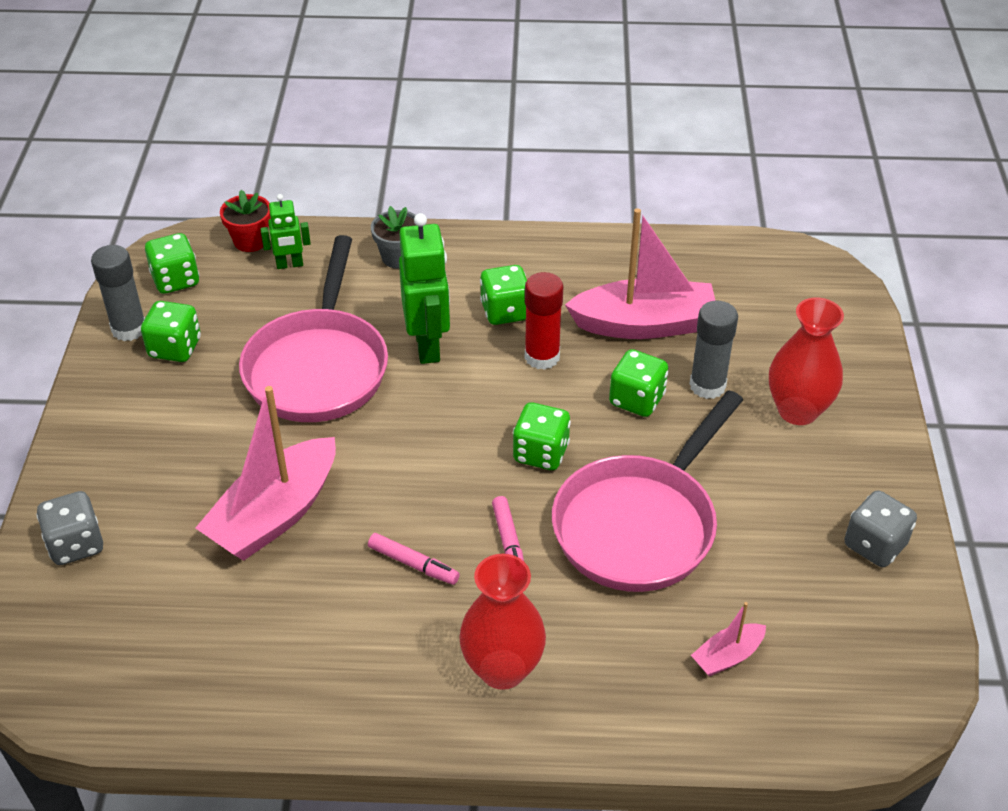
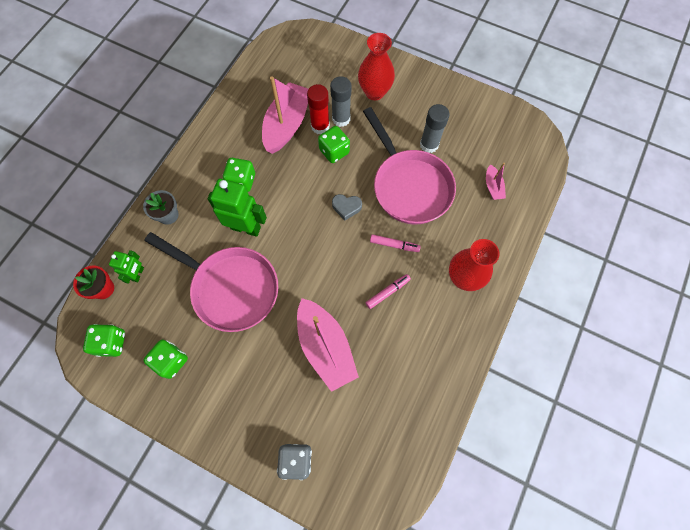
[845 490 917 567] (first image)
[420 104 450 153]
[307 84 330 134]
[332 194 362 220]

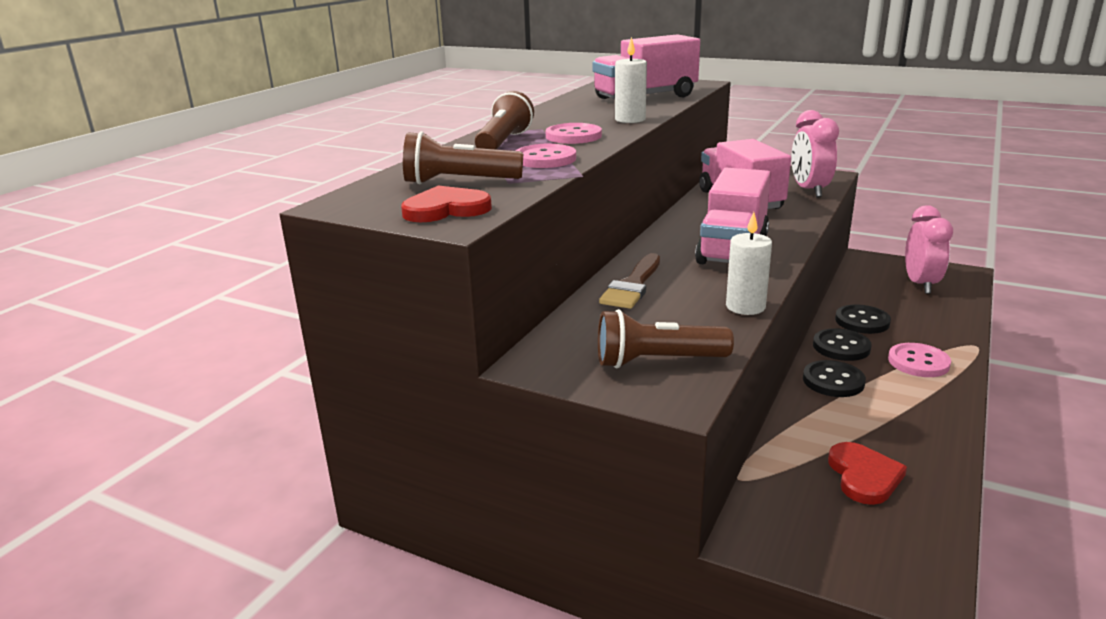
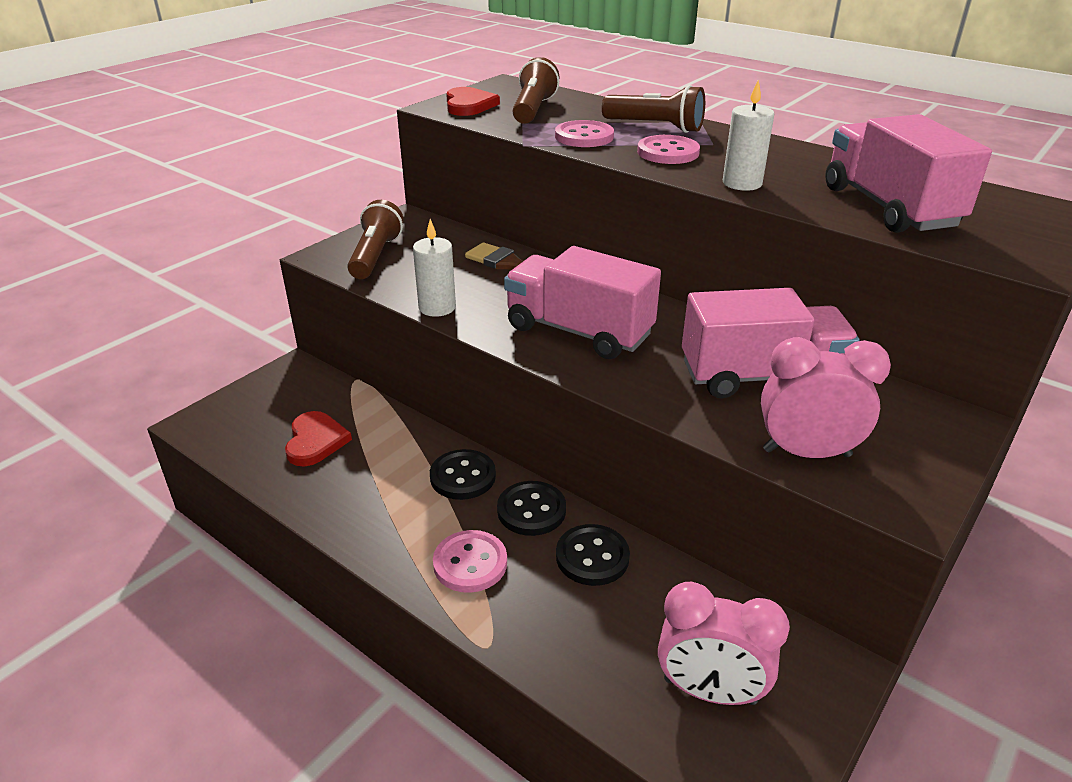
[285 411 352 466]

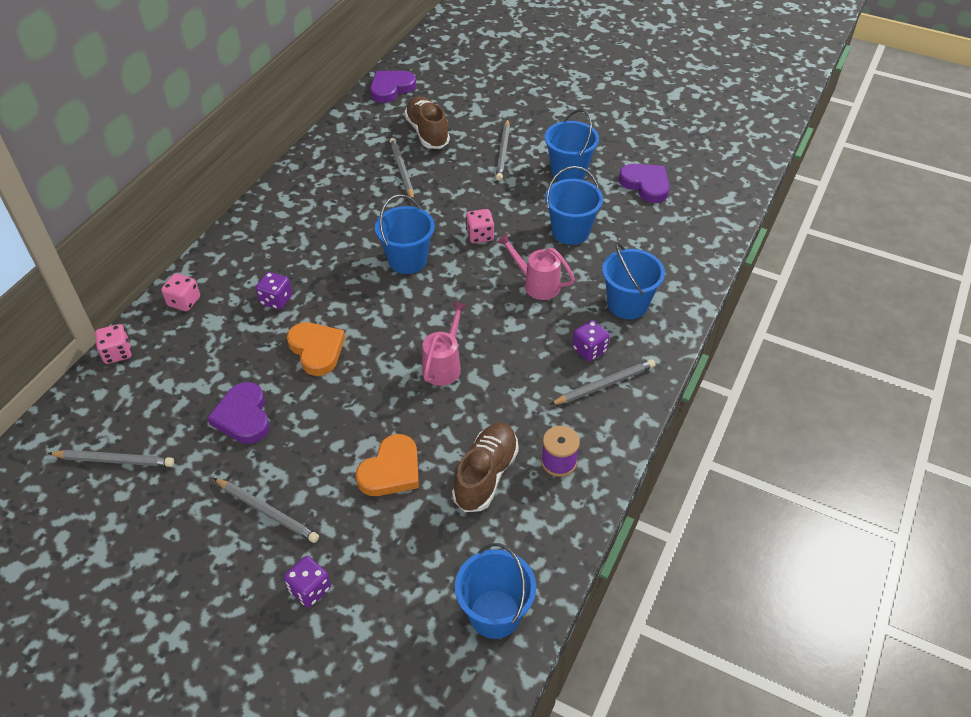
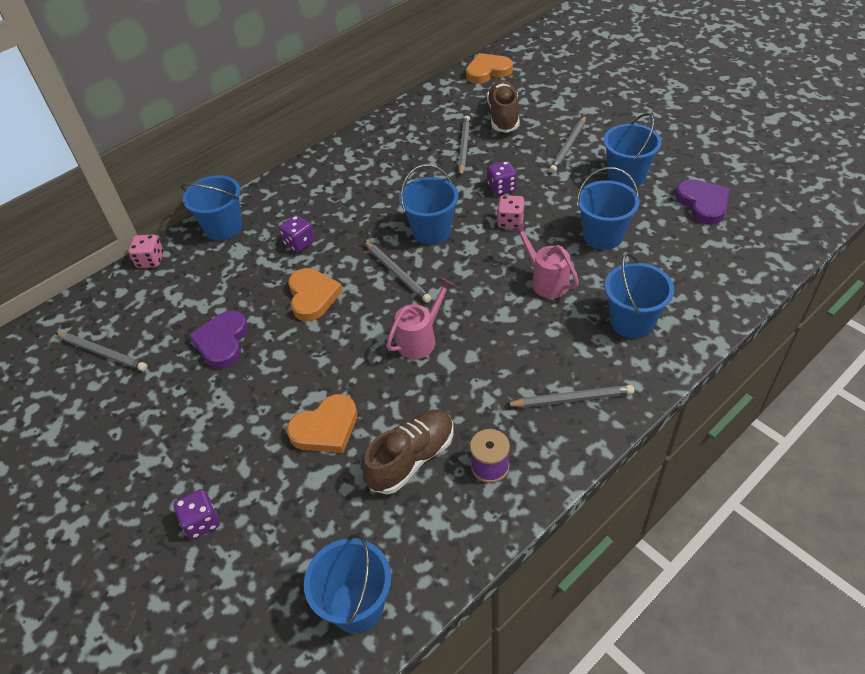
[364 241 432 303]
[487 161 517 195]
[181 175 242 241]
[466 53 513 84]

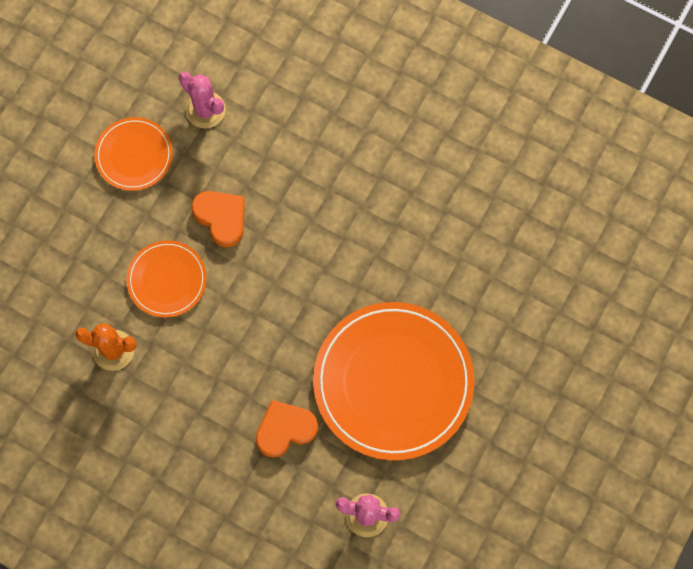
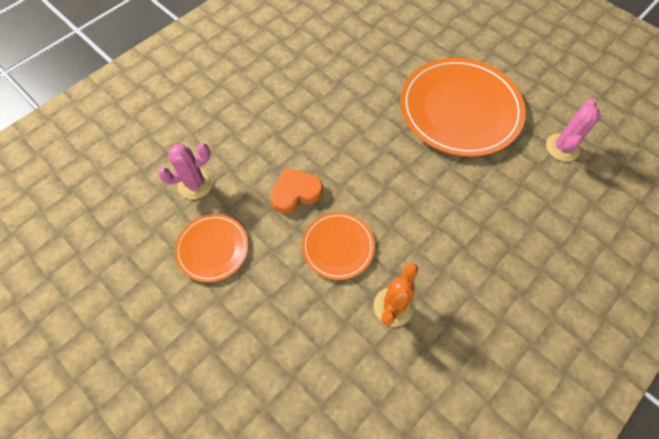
[256 400 318 458] (first image)

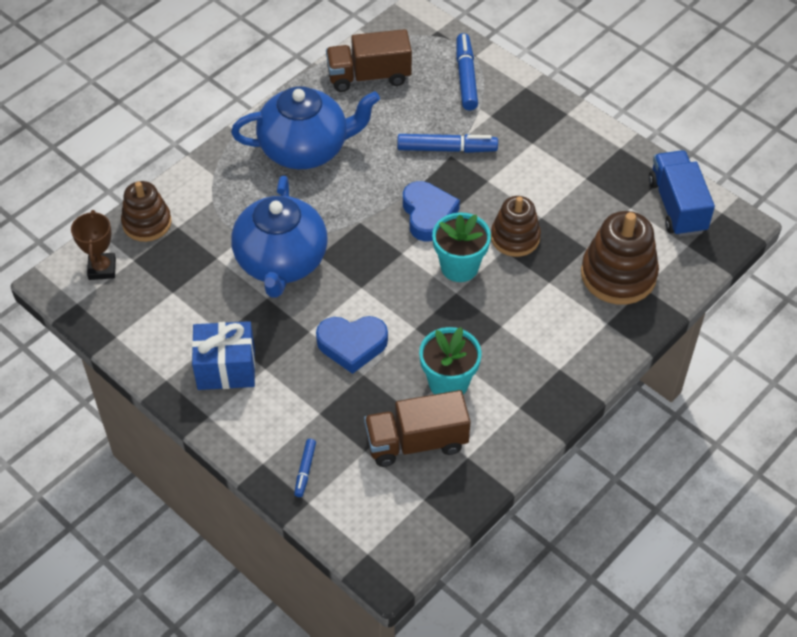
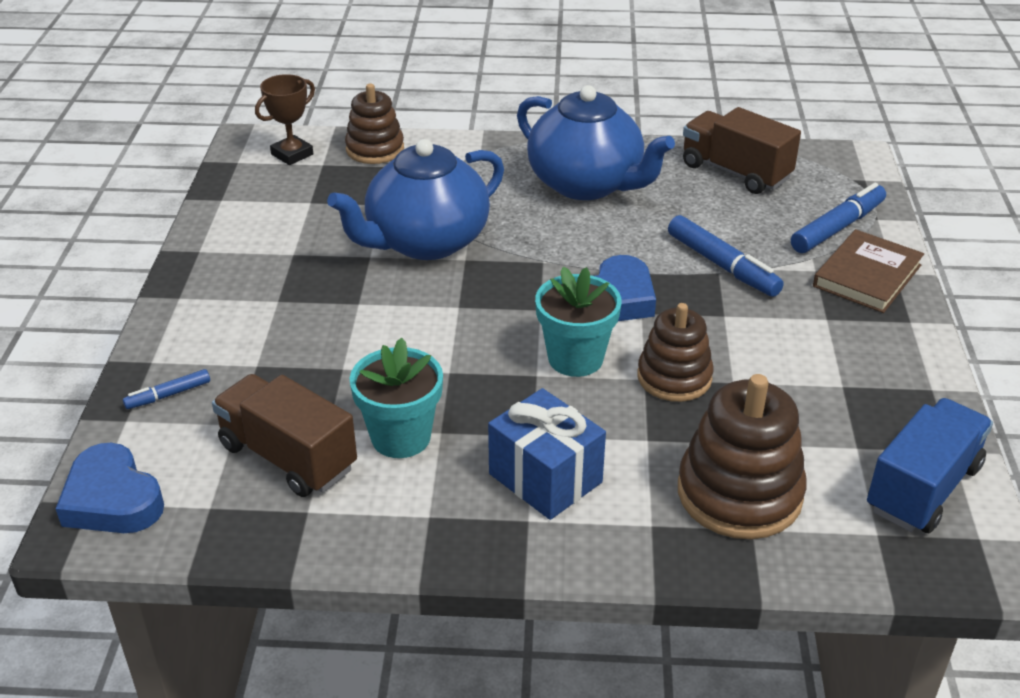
[813 229 924 313]
[488 388 606 520]
[56 443 164 533]

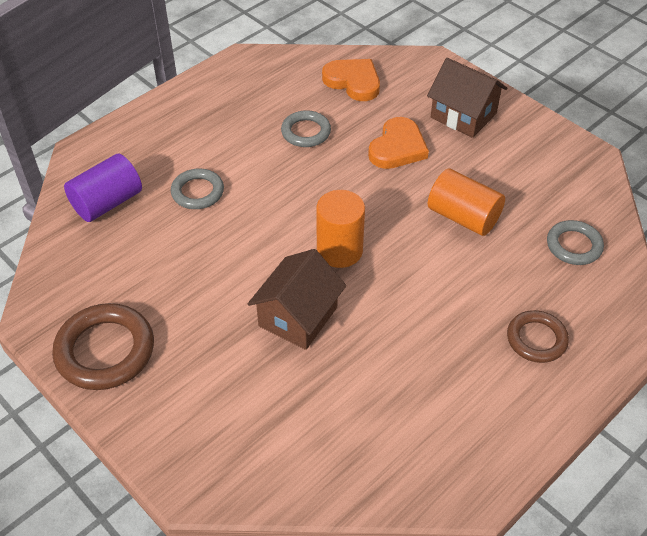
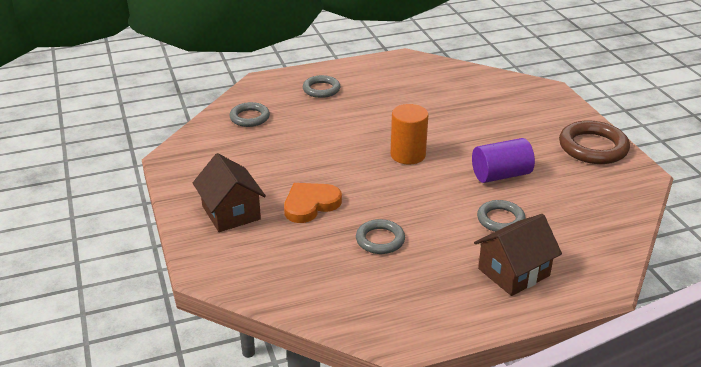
[322 59 380 101] (first image)
[428 169 505 236] (first image)
[472 138 535 183]
[474 214 562 296]
[303 75 340 98]

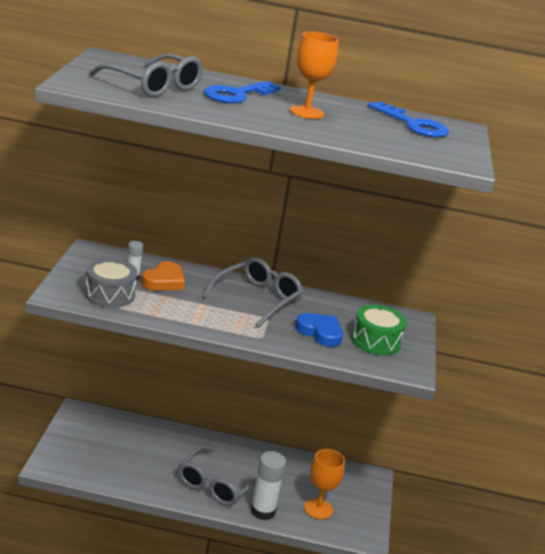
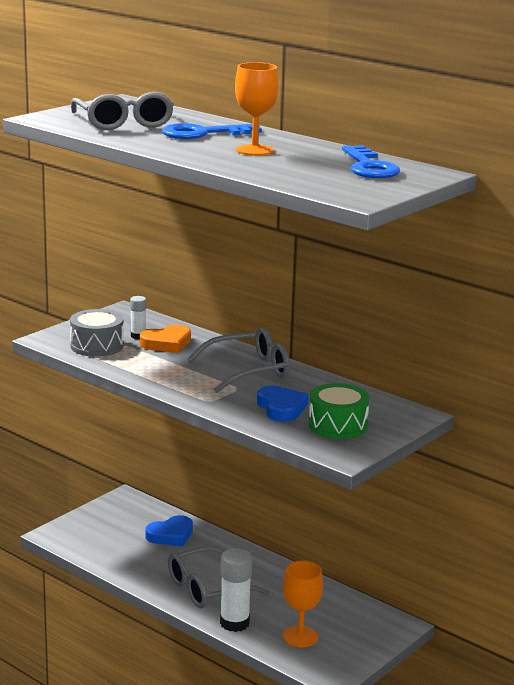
[145 515 193 546]

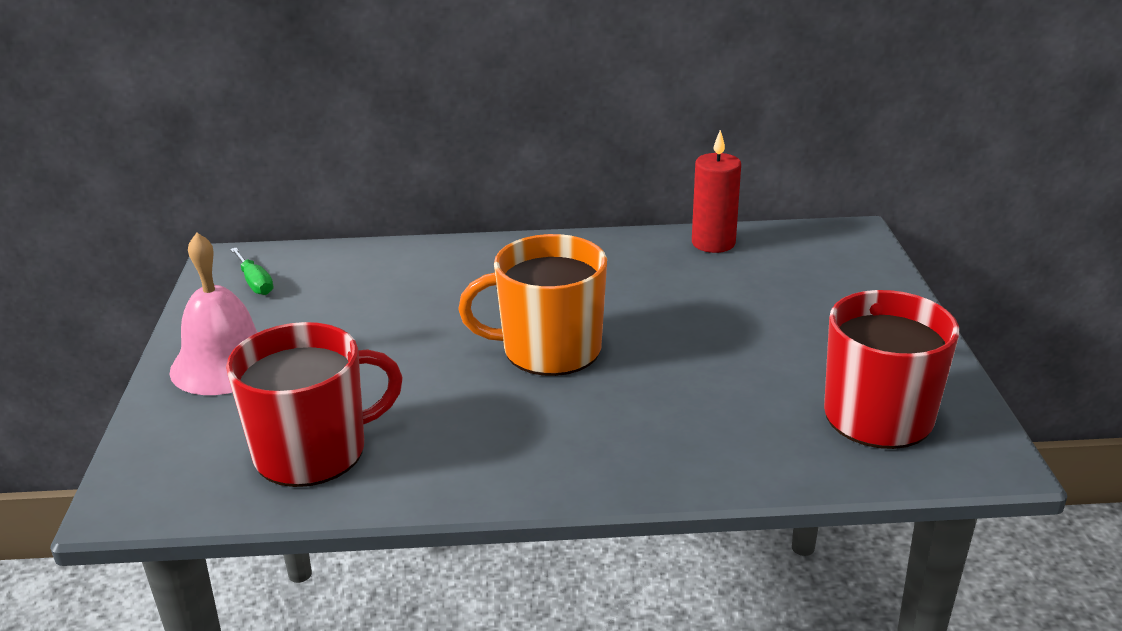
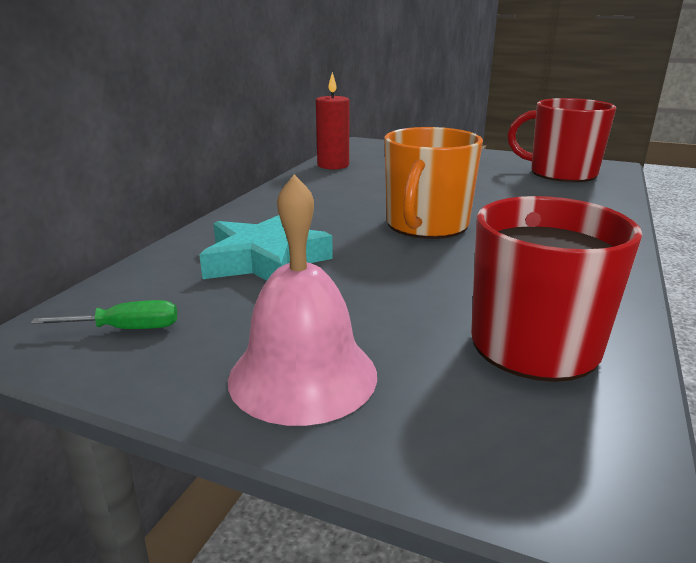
[199 215 333 281]

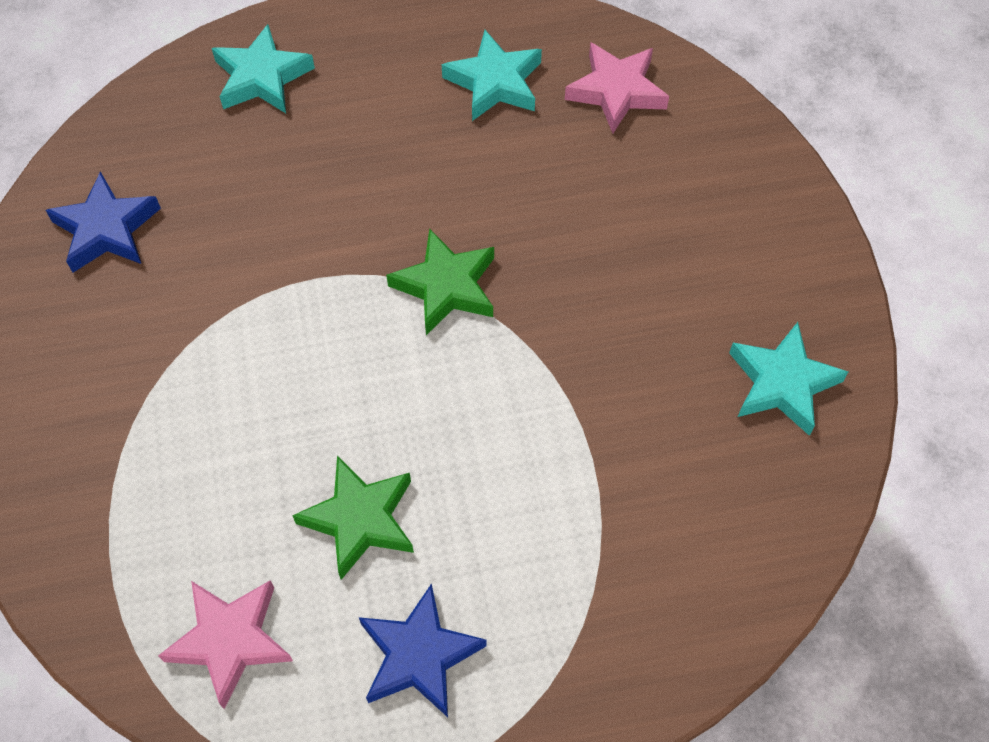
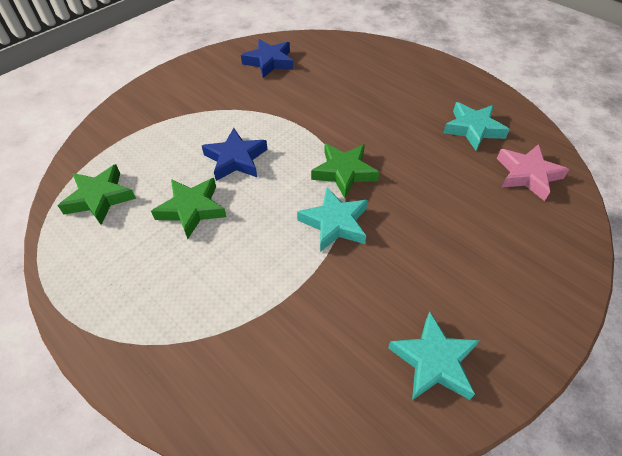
[297 187 368 252]
[202 128 267 181]
[58 164 136 225]

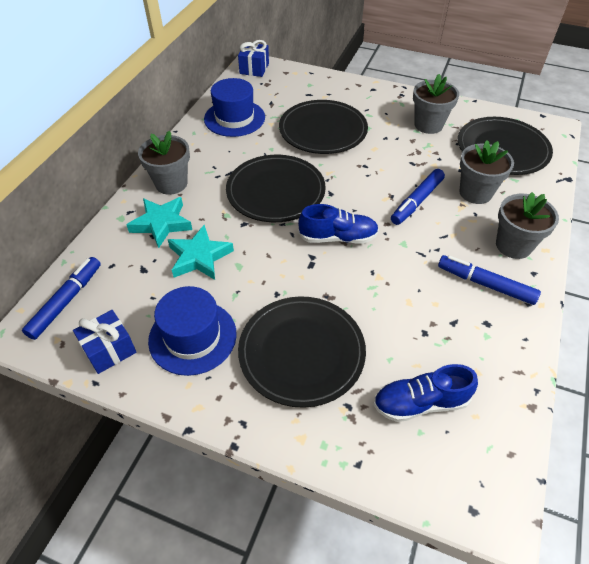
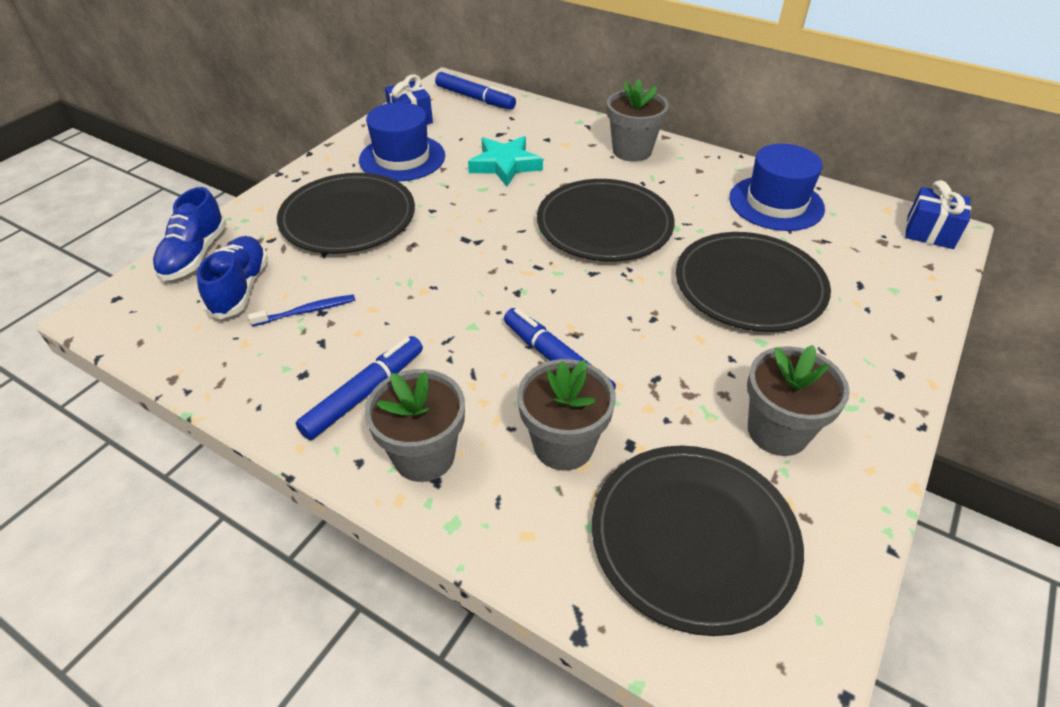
[127 197 192 248] (first image)
[248 294 355 326]
[152 187 227 281]

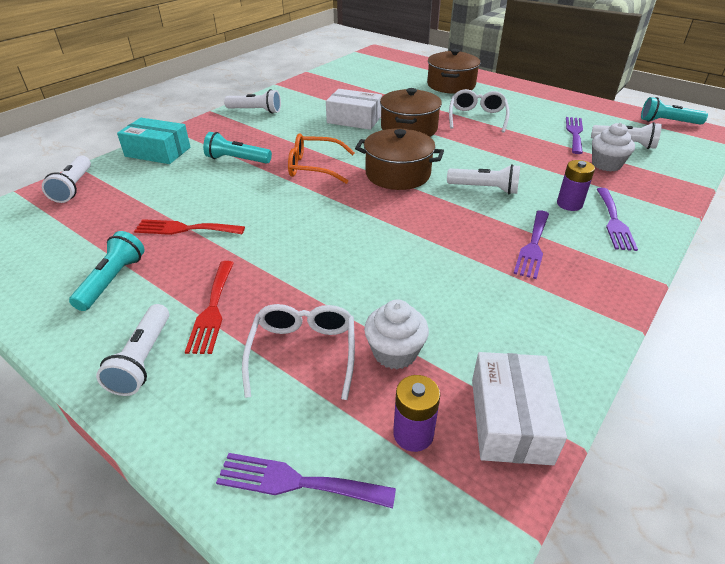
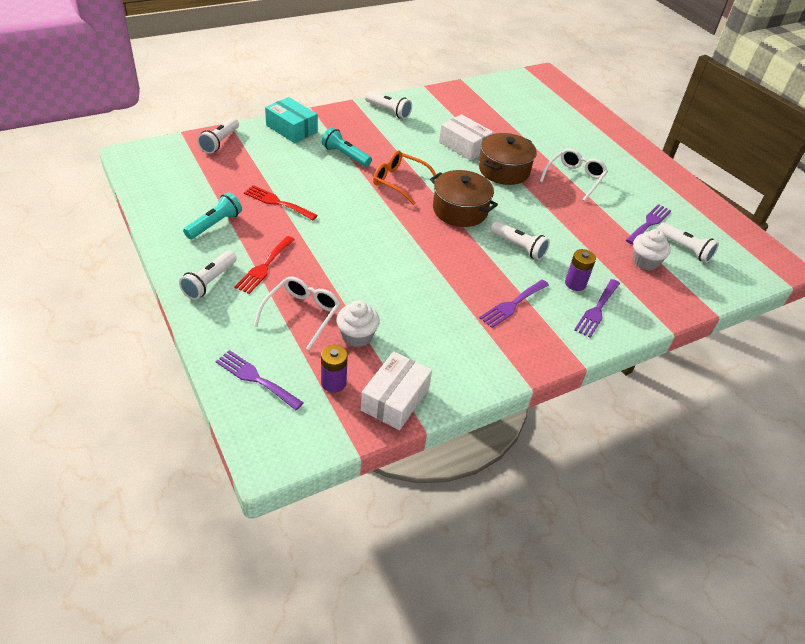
[427 49 480 94] (first image)
[641 97 708 125] (first image)

